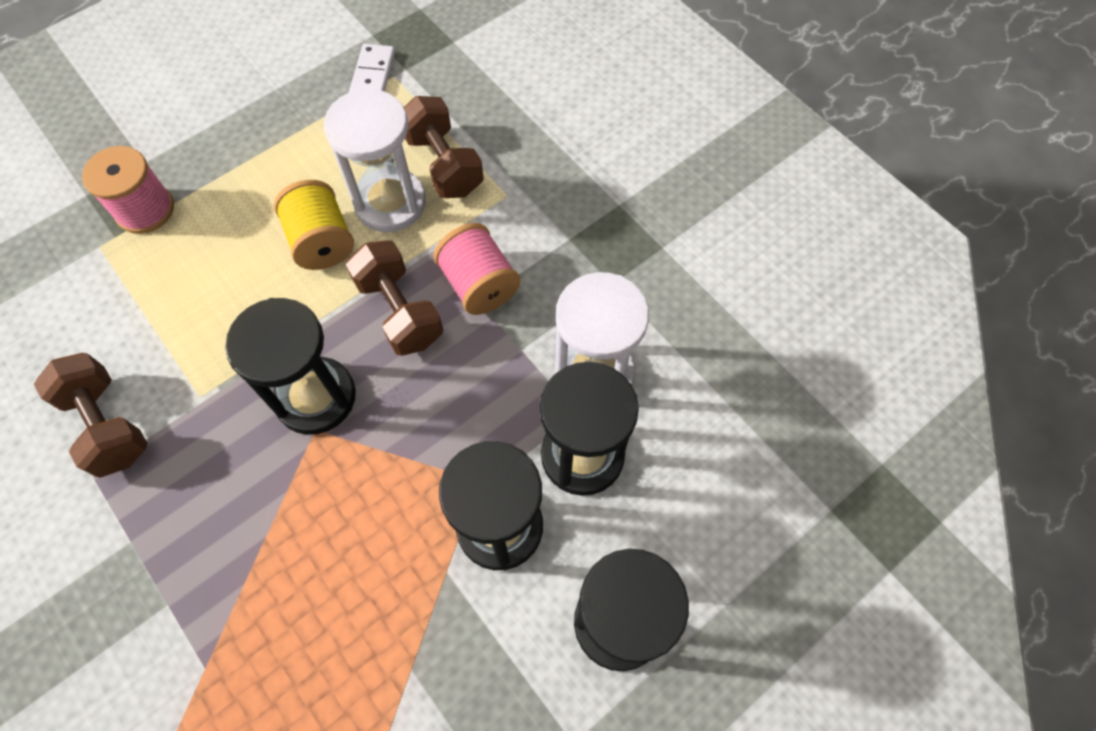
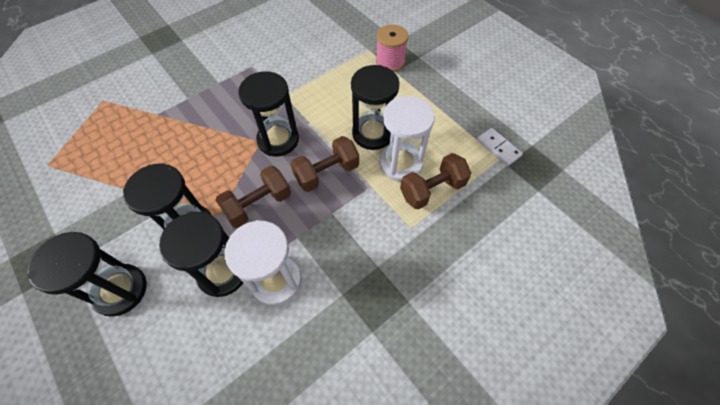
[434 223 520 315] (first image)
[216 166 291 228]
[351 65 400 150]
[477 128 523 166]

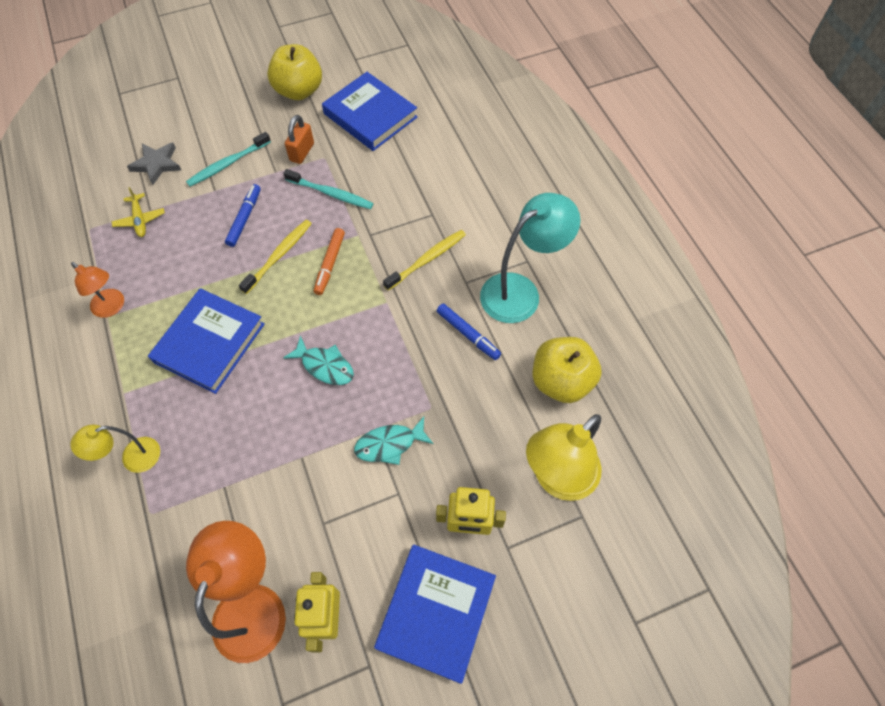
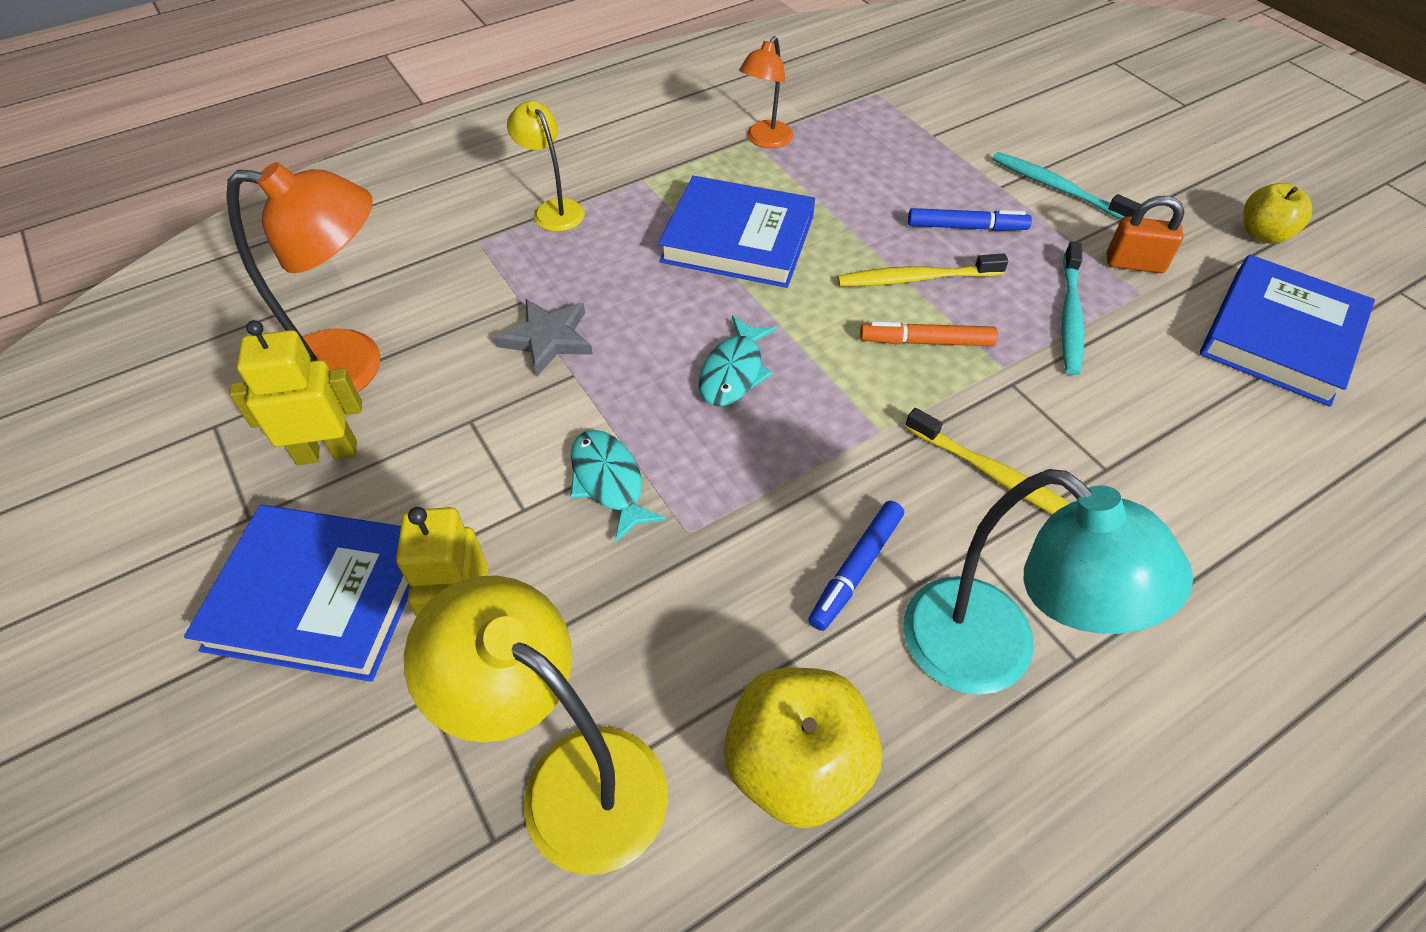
[111 187 165 237] (first image)
[494 299 593 377]
[837 253 1008 286]
[1243 183 1312 244]

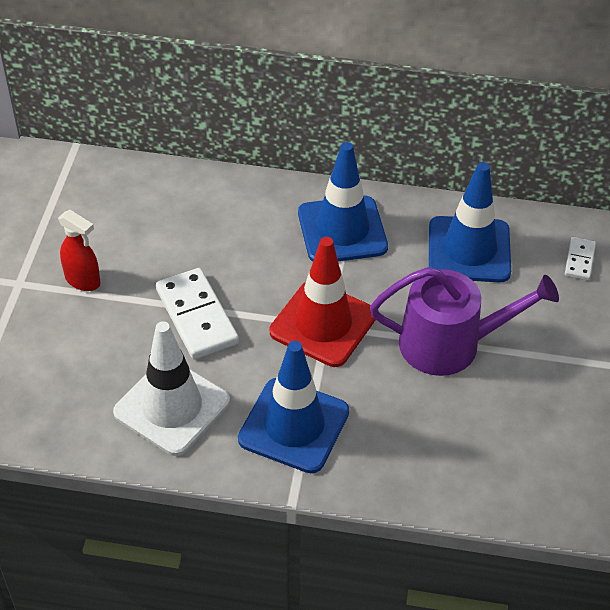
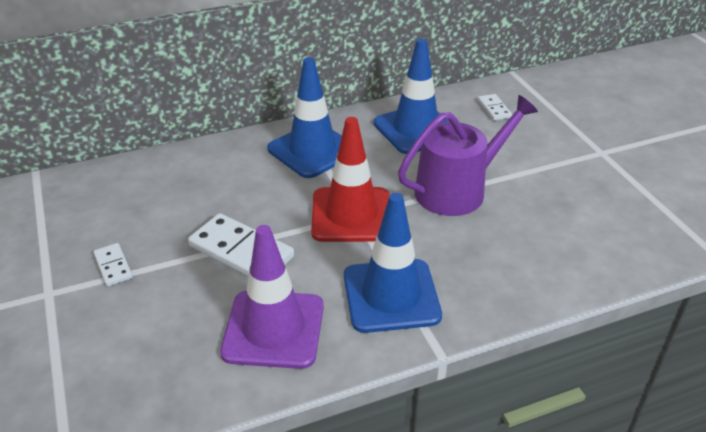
[93 243 133 286]
[220 225 324 369]

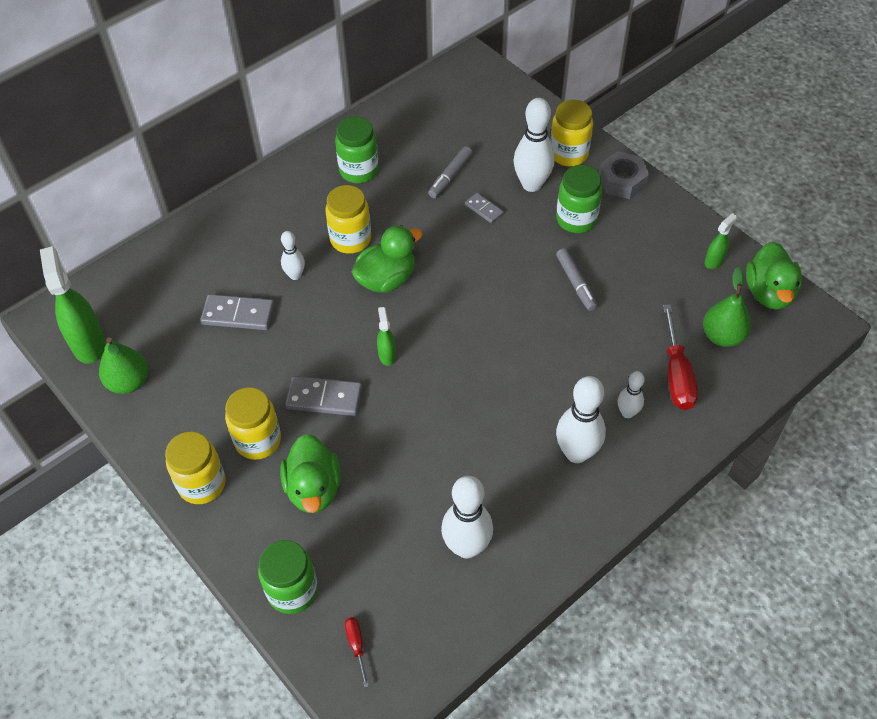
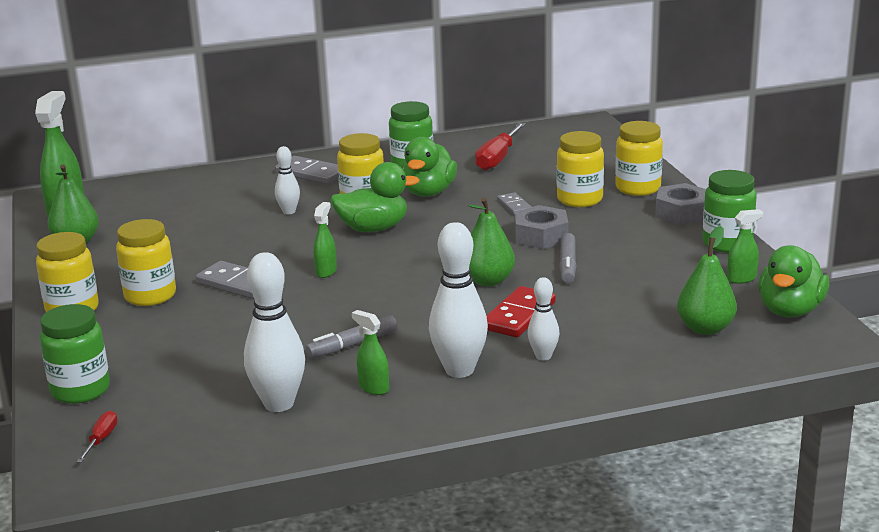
[352 310 389 395]
[467 198 515 286]
[486 286 556 337]
[514 205 569 249]
[275 156 338 184]
[402 137 457 197]
[305 315 397 358]
[703 170 757 253]
[475 123 526 171]
[557 131 604 207]

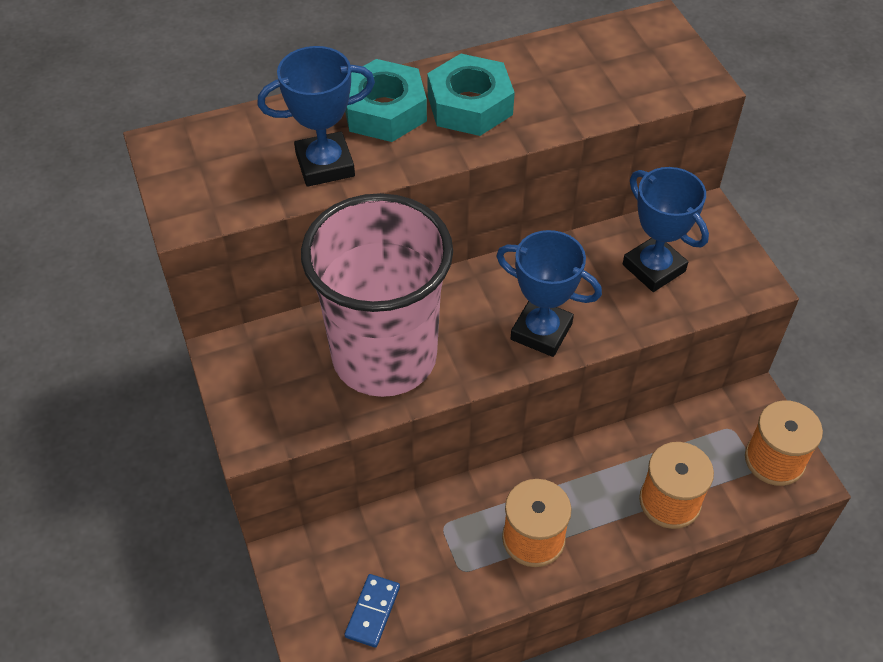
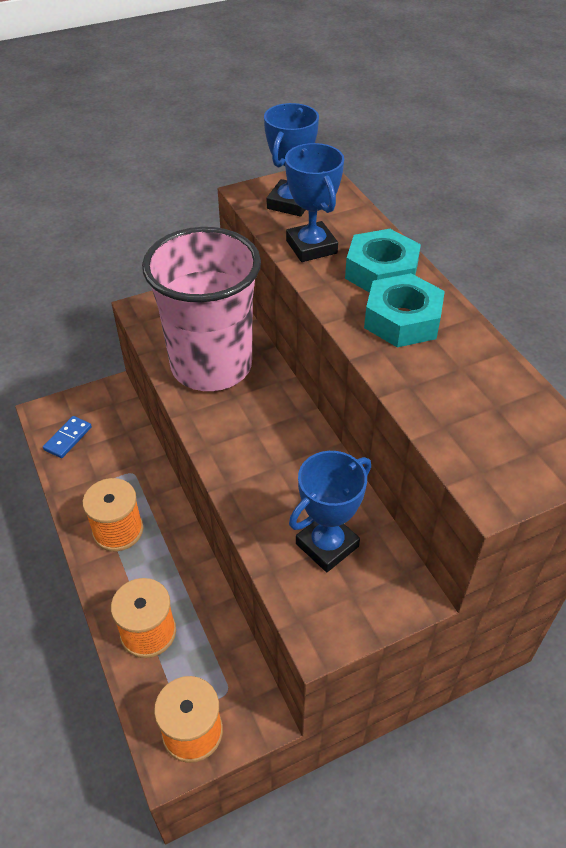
[264 103 319 217]
[43 416 92 458]

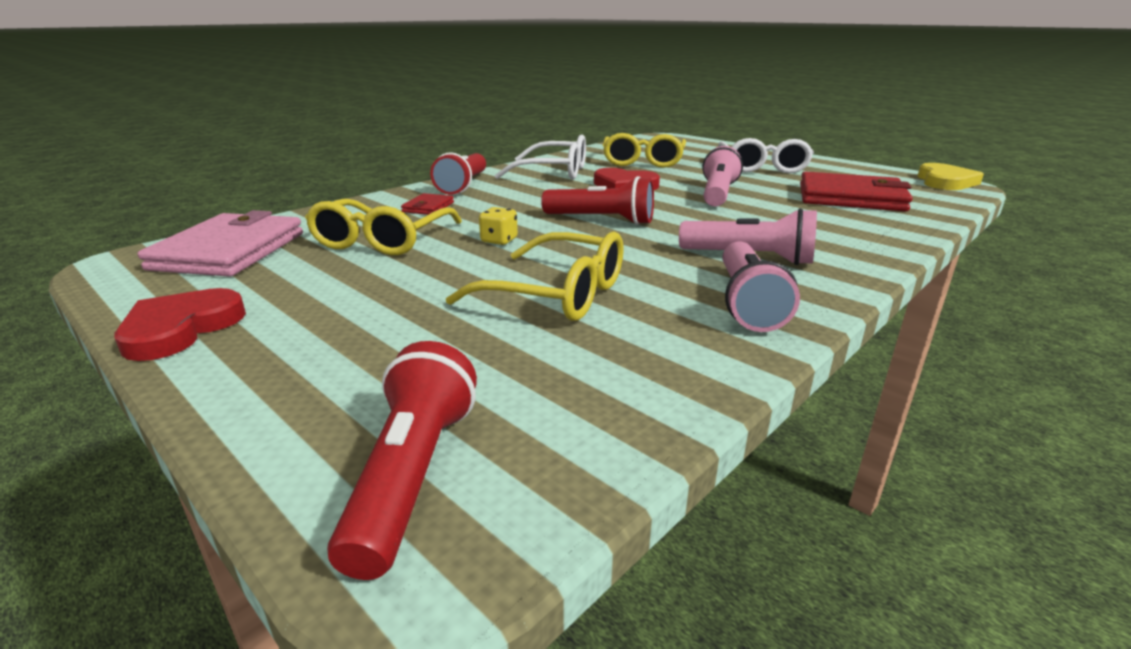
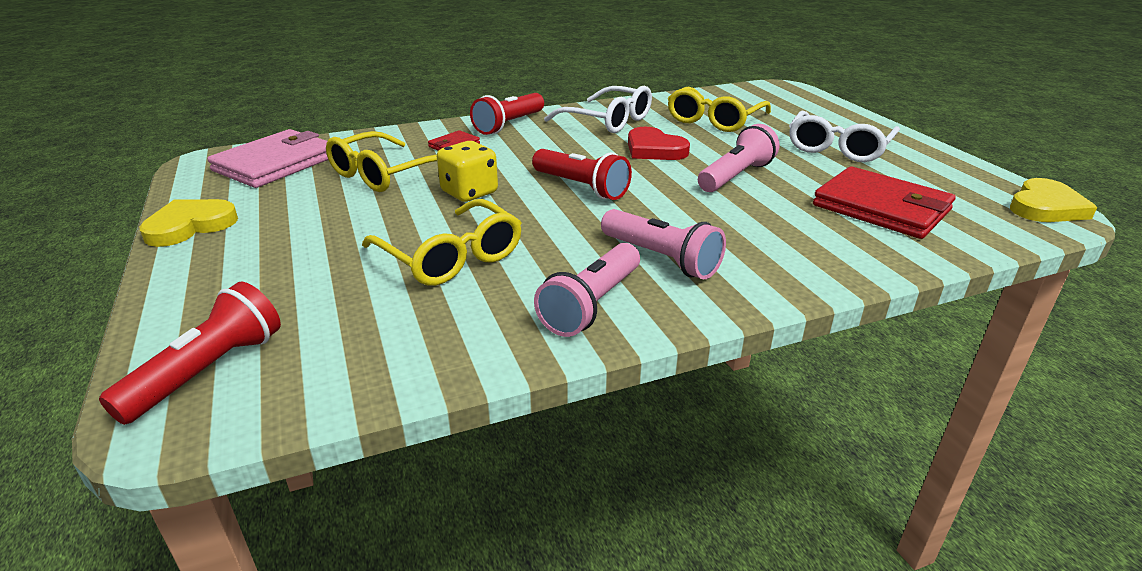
[140 199 238 247]
[437 141 498 202]

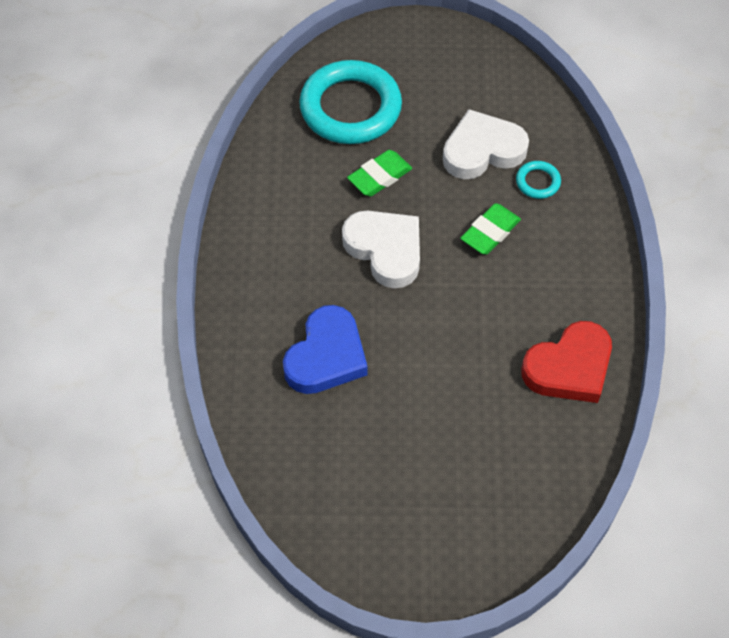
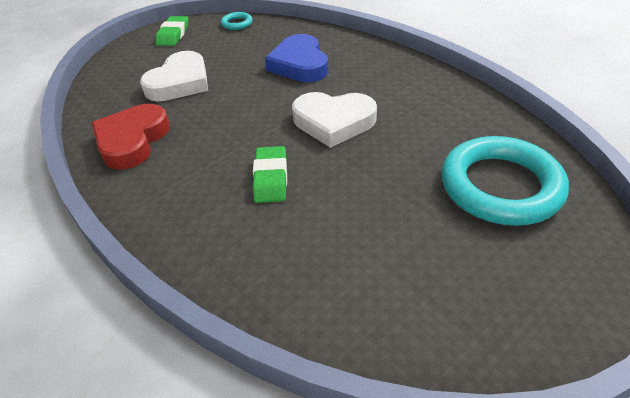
[156 16 188 46]
[140 51 208 101]
[221 12 253 30]

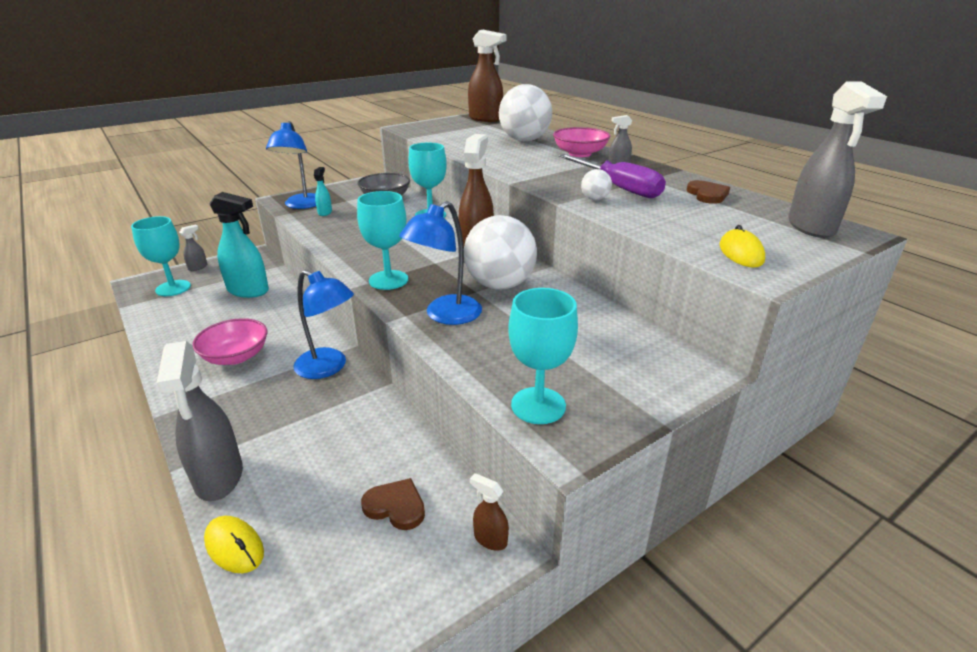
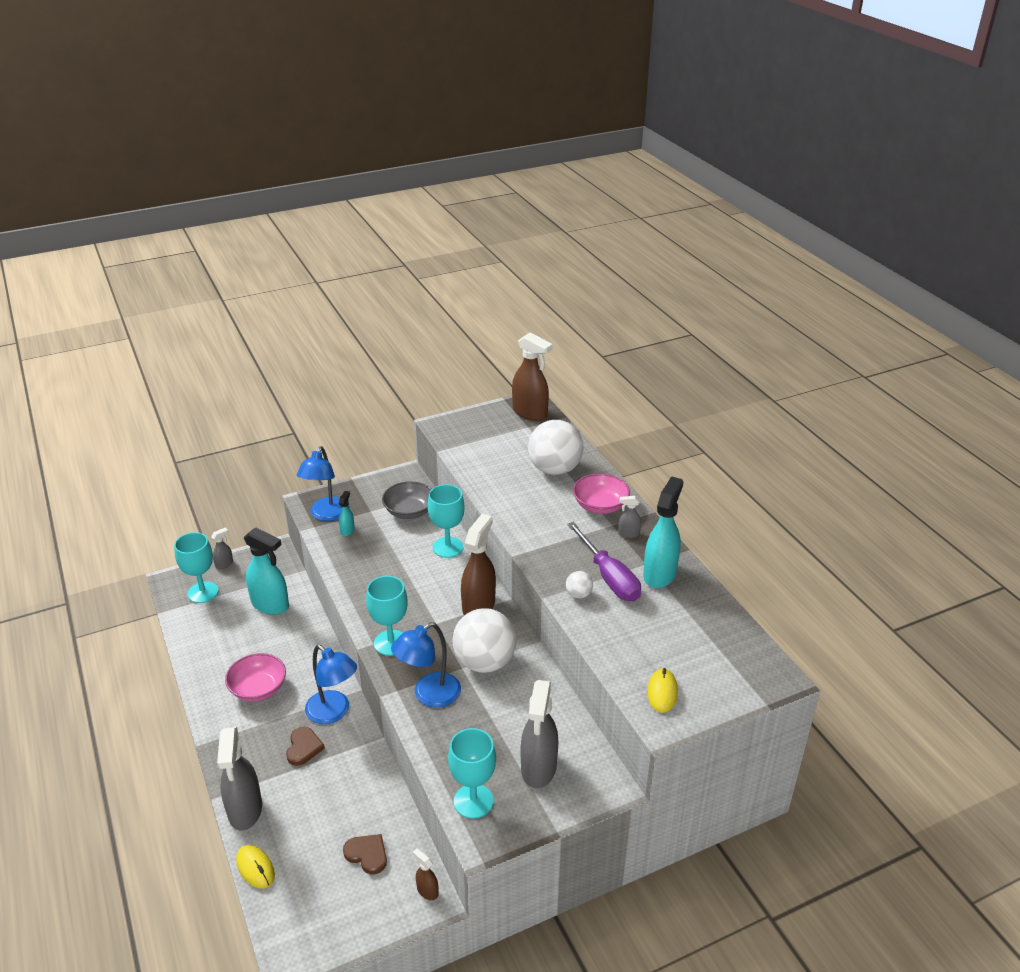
[643 476 683 588]
[286 727 325 766]
[520 680 558 788]

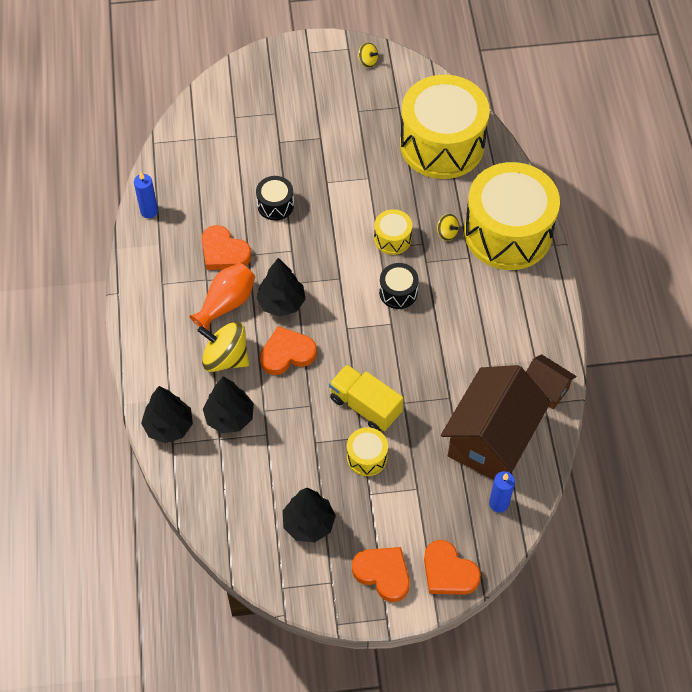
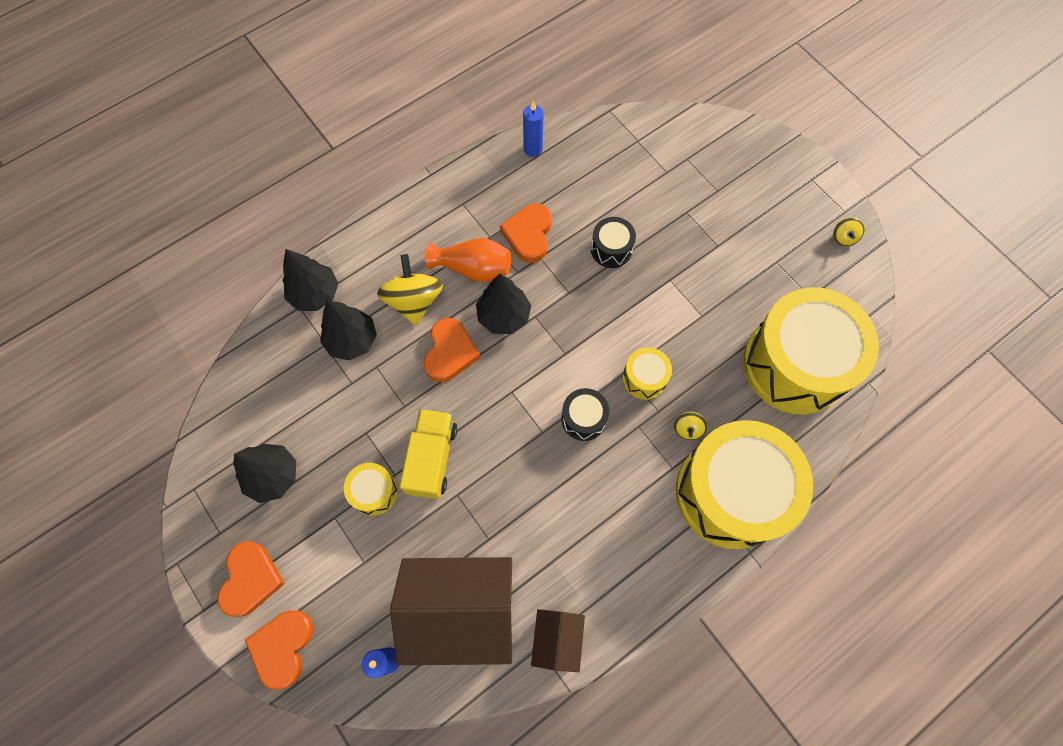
[424 318 481 382]

